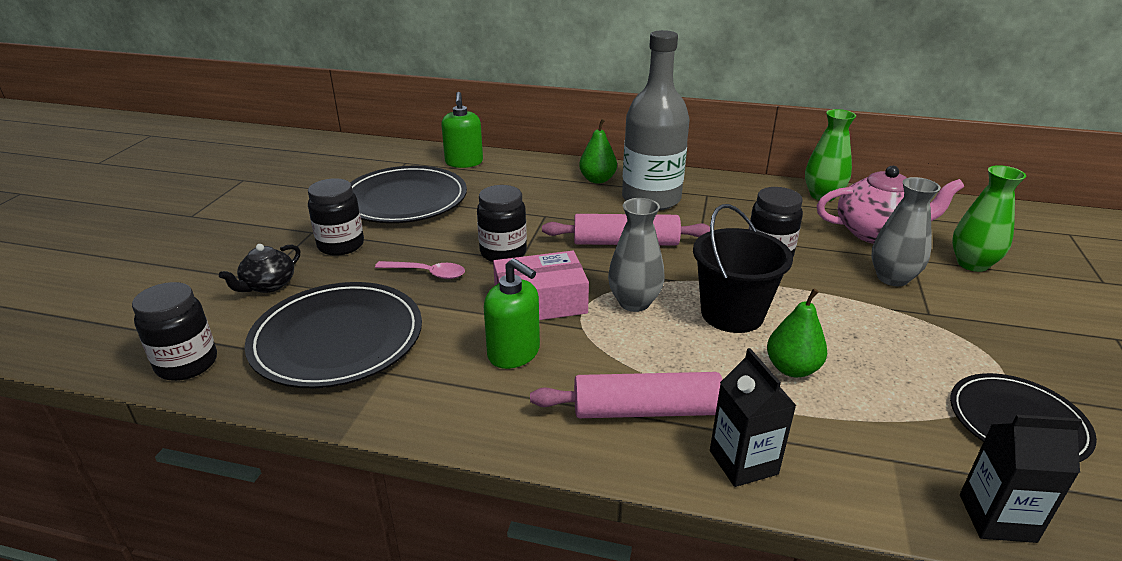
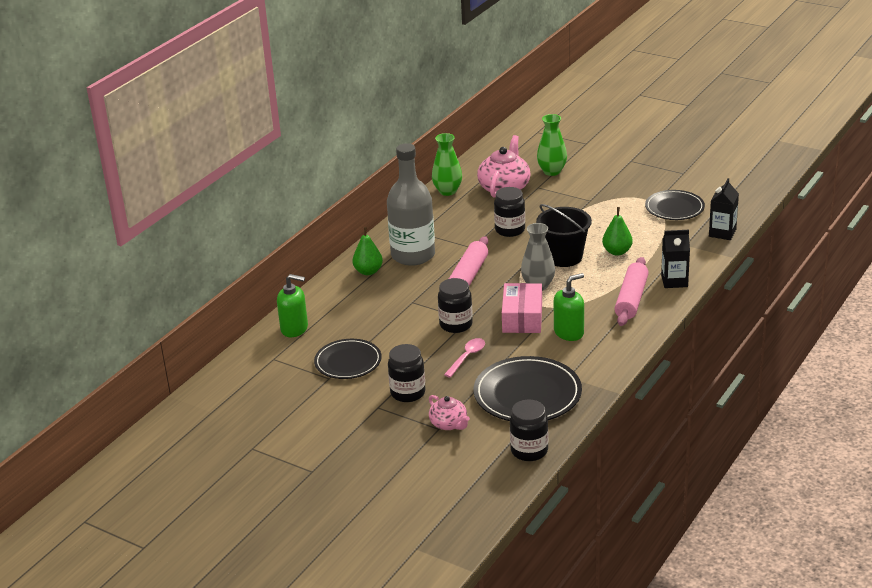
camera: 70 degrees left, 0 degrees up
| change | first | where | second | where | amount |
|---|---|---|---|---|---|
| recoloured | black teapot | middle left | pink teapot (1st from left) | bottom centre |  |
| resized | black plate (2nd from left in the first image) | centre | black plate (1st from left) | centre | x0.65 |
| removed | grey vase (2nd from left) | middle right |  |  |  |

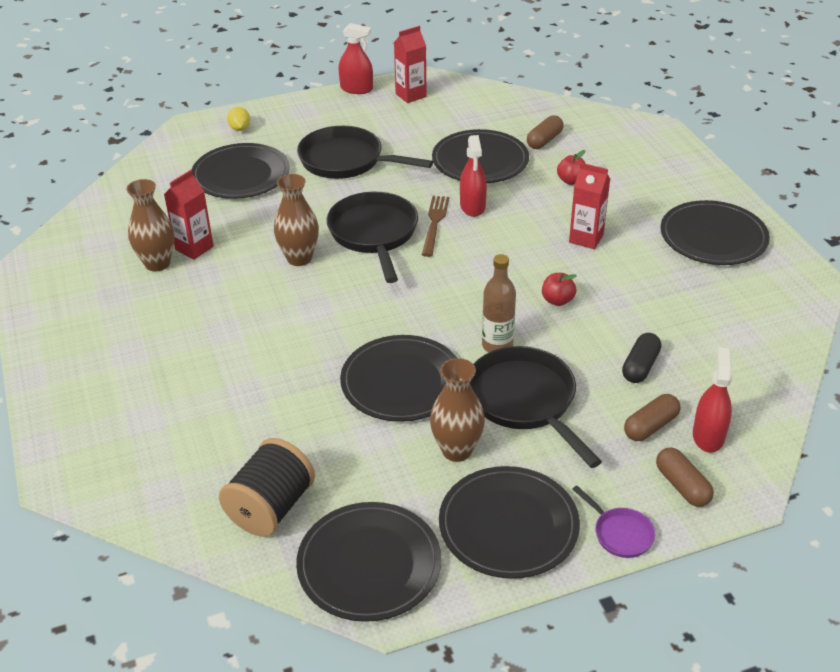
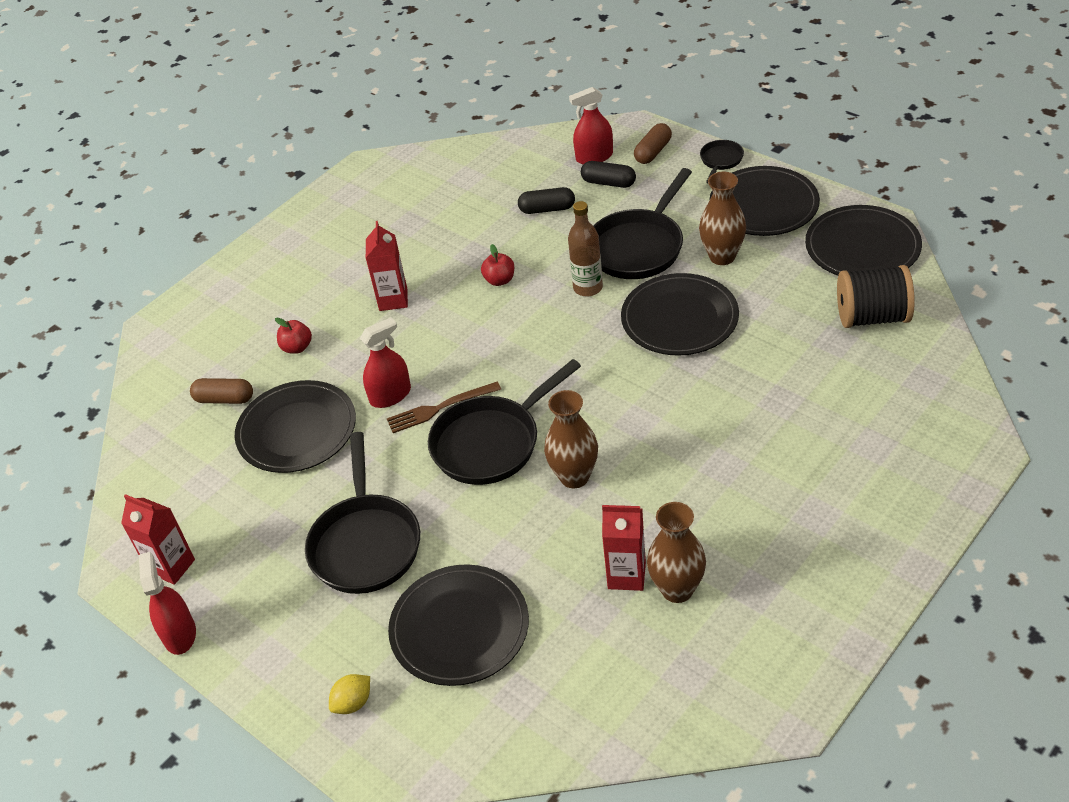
camera: 115 degrees left, 5 degrees up
| change | first | where | second | where | amount |
|---|---|---|---|---|---|
| recoloured | purple pan | bottom right | black pan (4th from left) | top right |  |
| recoloured | brown capsule (2nd from left) | middle right | black capsule (2nd from left) | top centre |  |
| removed | black plate (6th from left) | middle right |  |  |  |

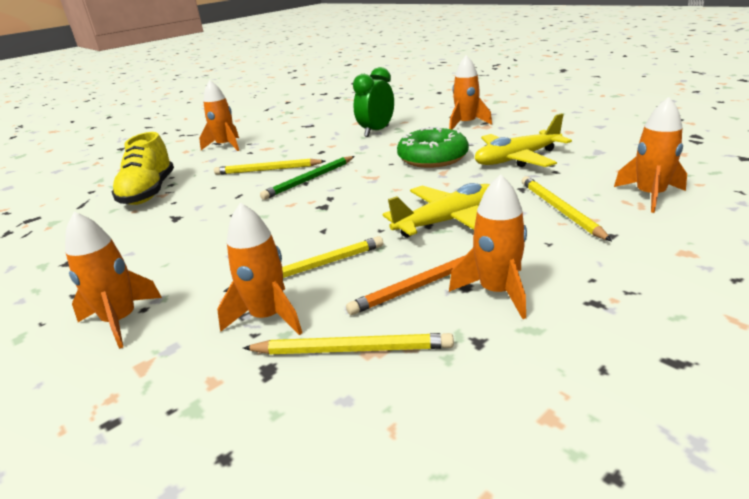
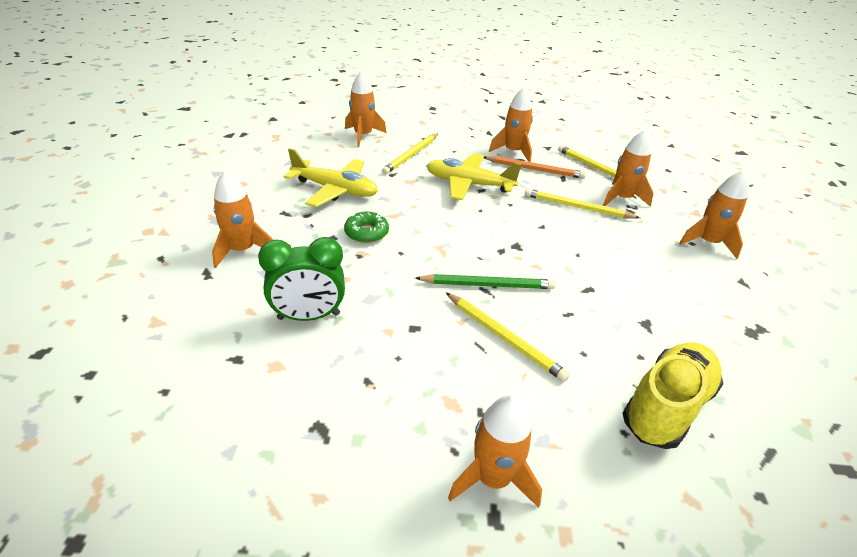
camera: 140 degrees left, 10 degrees up
| change | first | where | second | where | amount |
|---|---|---|---|---|---|
| resized | green donut | top centre |  | centre | x0.57 |

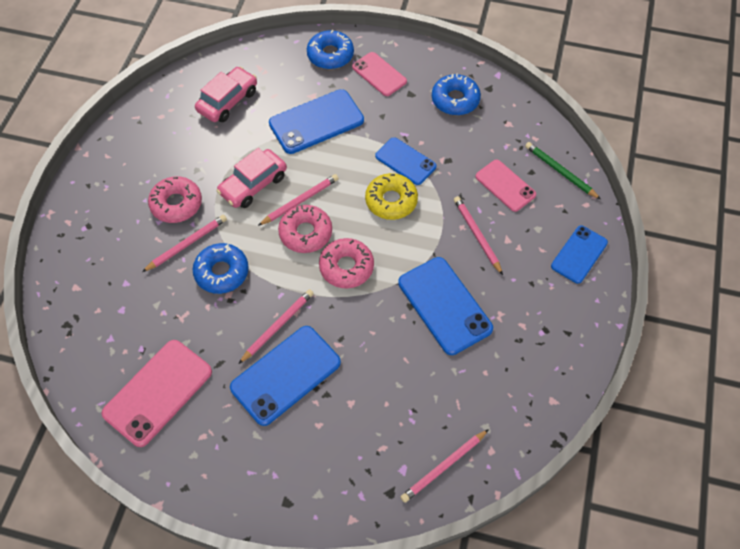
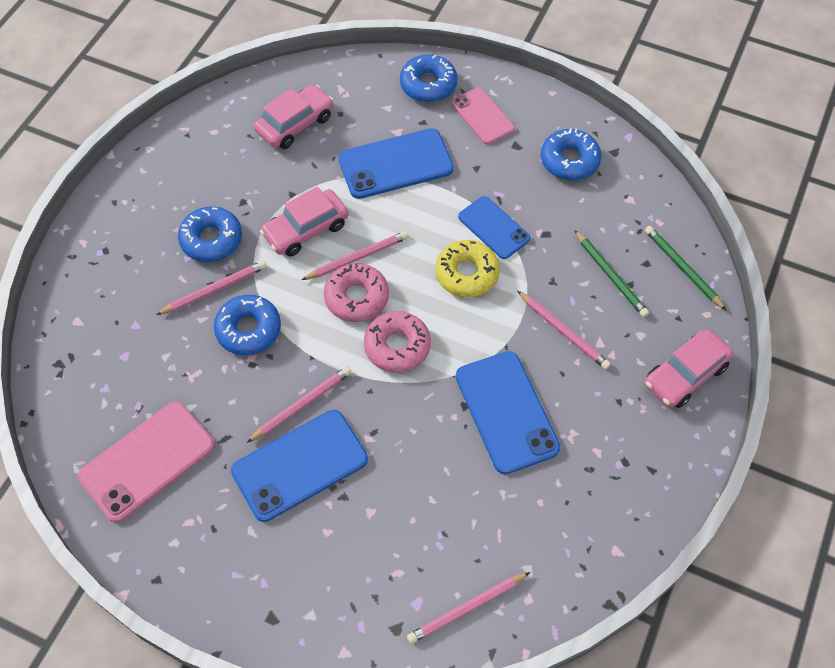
camera: 10 degrees right, 0 degrees up
| change | first | where | second | where | amount |
|---|---|---|---|---|---|
| recoloured | pink donut (1st from left) | middle left | blue donut (1st from left) | middle left |  |
| turned | pink pencil (5th from left) | centre |  | middle right | 150 degrees clockwise |
| replaced | pink phone (3rd from left) | middle right | green pencil (1st from left) | middle right |  |
| replaced | blue phone (5th from left) | middle right | pink car (3rd from left) | middle right |  |

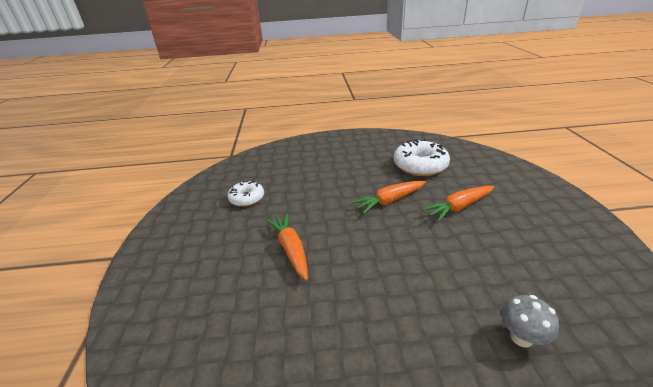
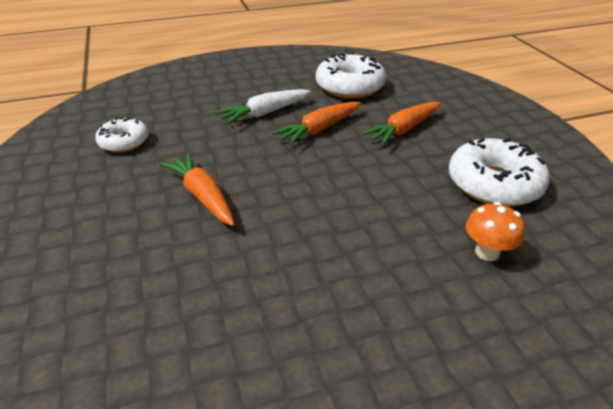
camera: 15 degrees left, 5 degrees up
| change | first | where | second | where | amount |
|---|---|---|---|---|---|
| recoloured | grey mushroom | bottom right | orange mushroom | middle right |  |
| added |  |  | white carrot | top centre |  |
| added |  |  | white donut (3rd from left) | middle right |  |

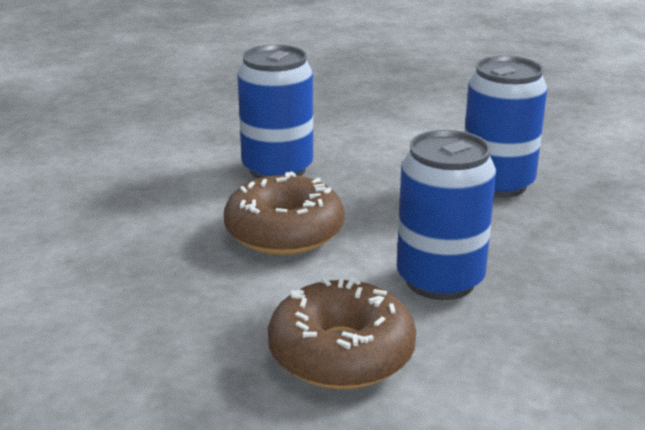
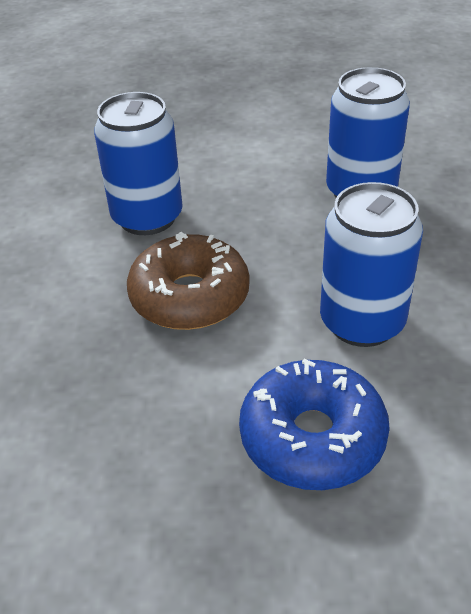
camera: 15 degrees left, 15 degrees up
| change | first | where | second | where | amount |
|---|---|---|---|---|---|
| recoloured | brown donut (2nd from left) | bottom centre | blue donut | bottom right |  |

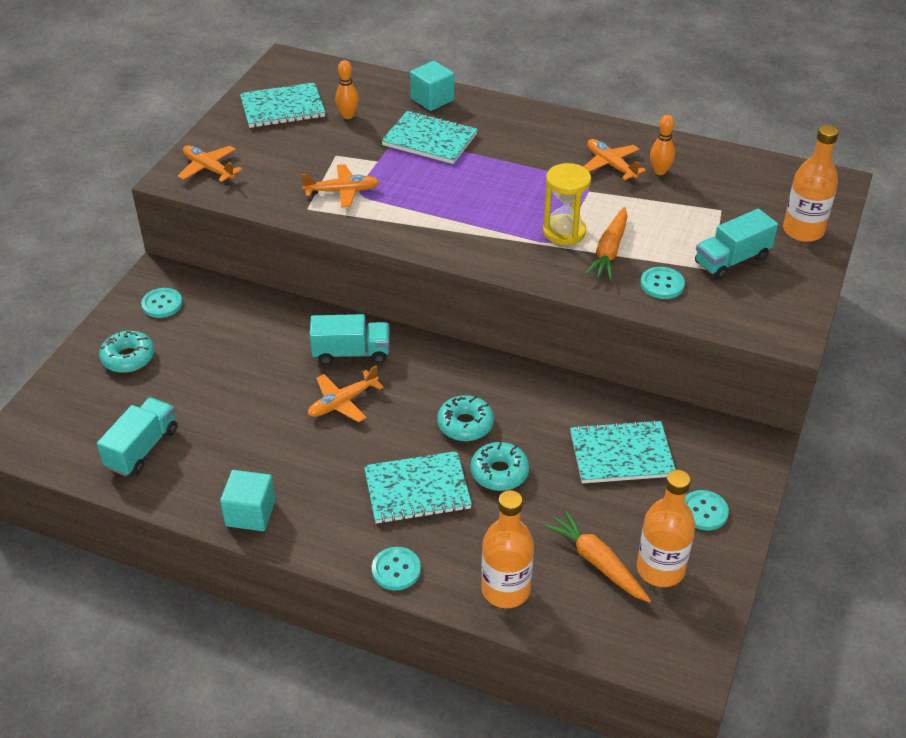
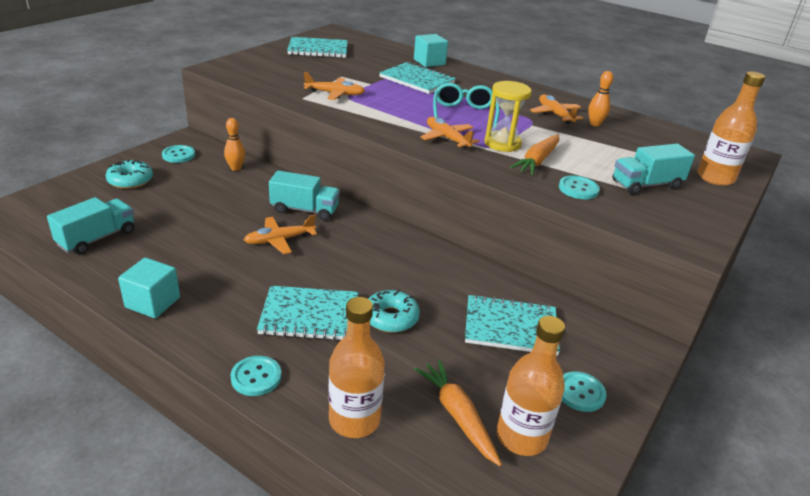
camera: 10 degrees right, 10 degrees down
| change | first | where | second | where | amount |
|---|---|---|---|---|---|
| moved | orange plane (1st from left in the first image) | top left | orange plane (3rd from left) | top centre |  |
| moved | orange bowling pin (1st from left) | top centre |  | top left |  |
| removed | turquoise donut (2nd from left) | centre |  |  |  |
| added |  |  | turquoise glasses | top centre |  |

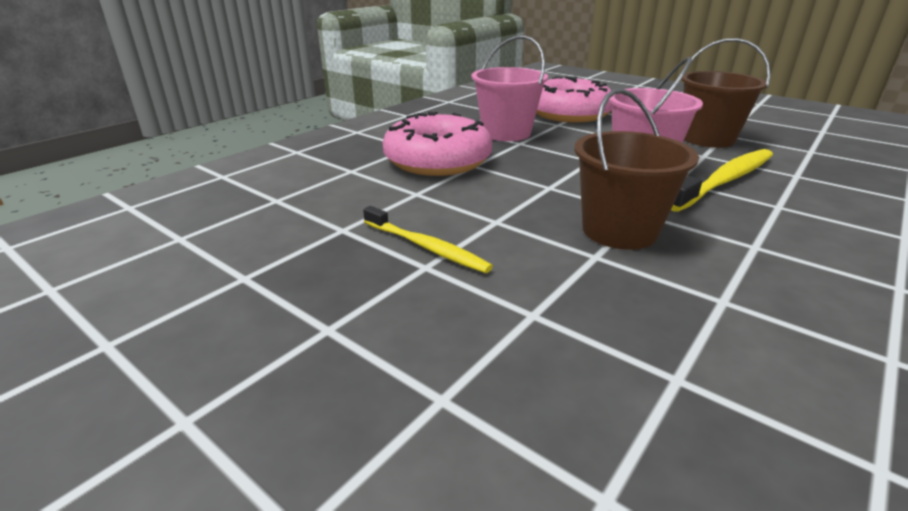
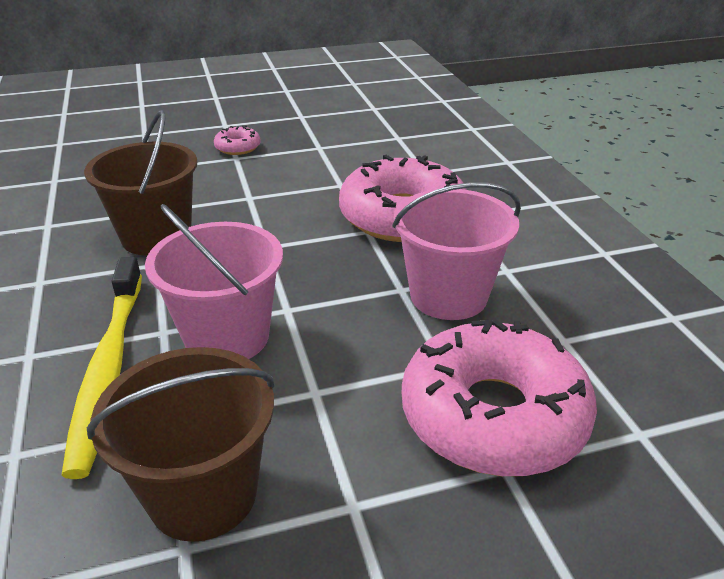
camera: 125 degrees right, 5 degrees up
| change | first | where | second | where | amount |
|---|---|---|---|---|---|
| removed | yellow toothbrush (1st from left) | centre |  |  |  |
| added |  |  | pink donut (1st from left) | top left |  |

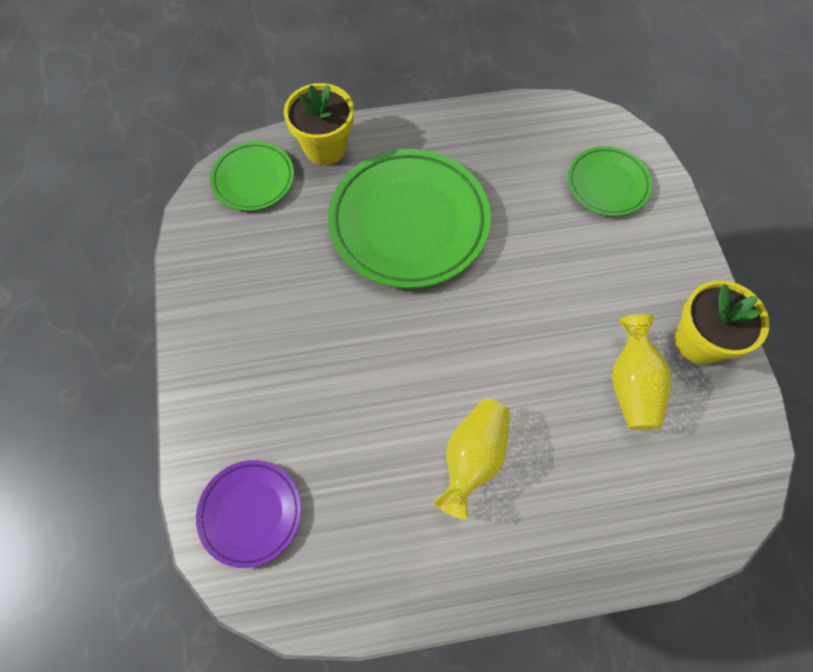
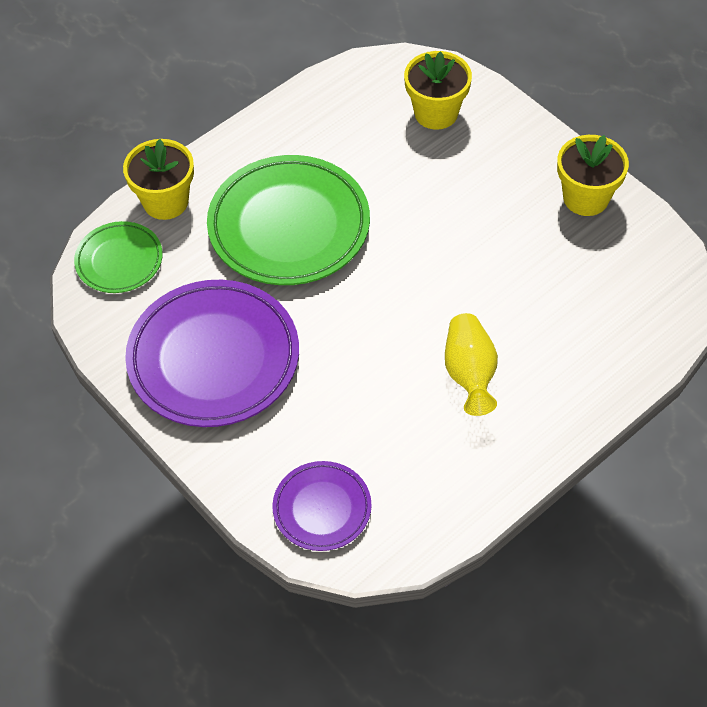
camera: 30 degrees left, 10 degrees down
| change | first | where | second | where | amount |
|---|---|---|---|---|---|
| replaced | green plate (3rd from left) | top right | yellow flower pot (2nd from left) | top centre |  |
| removed | yellow vase (2nd from left) | middle right |  |  |  |
| added |  |  | purple plate (1st from left) | middle left |  |

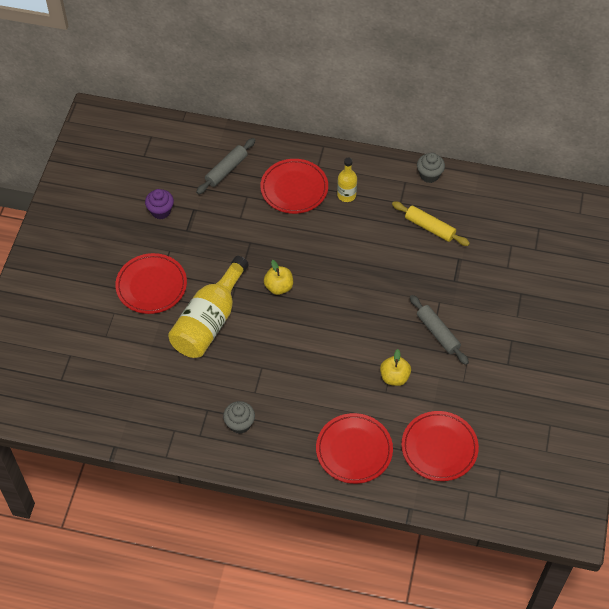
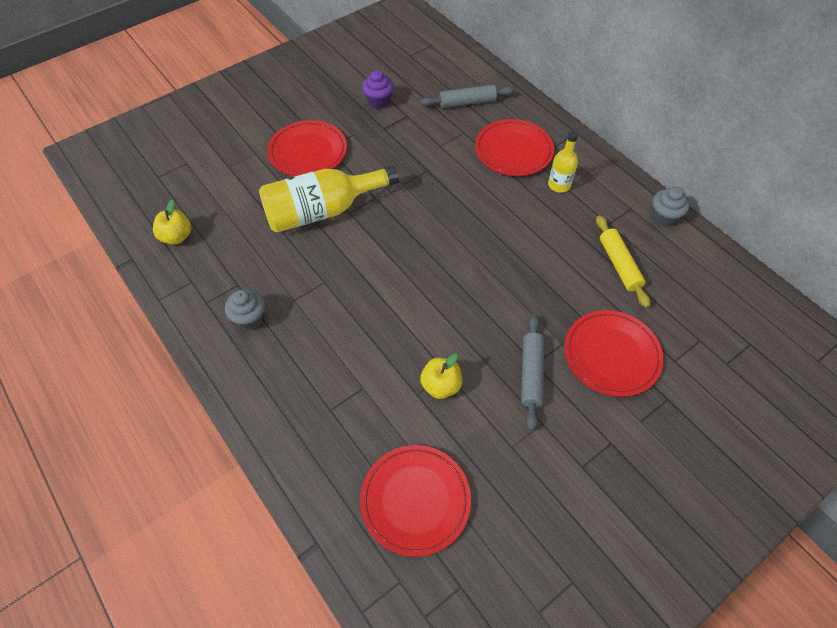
camera: 40 degrees right, 0 degrees up
| change | first | where | second | where | amount |
|---|---|---|---|---|---|
| moved | yellow apple (1st from left) | centre |  | middle left |  |
| moved | red plate (3rd from left in the first image) | bottom centre | red plate (4th from left) | middle right |  |

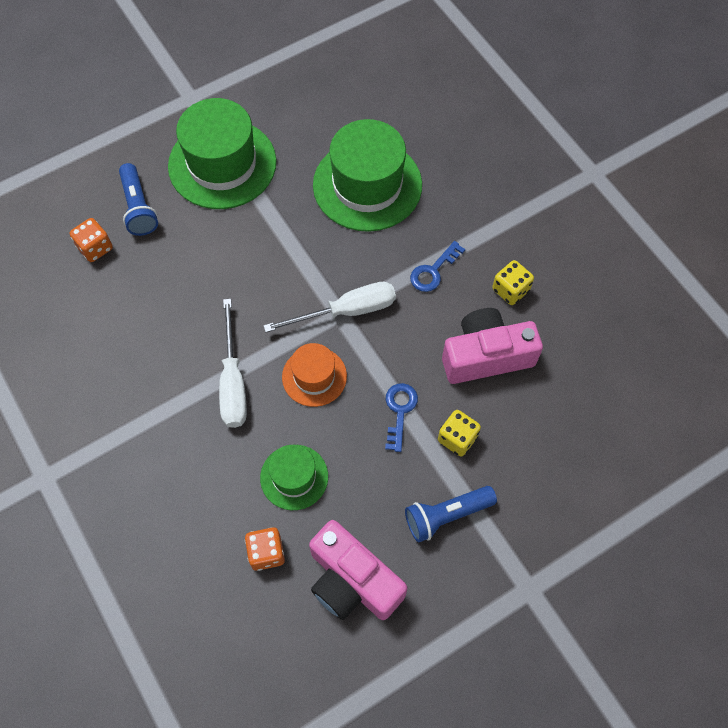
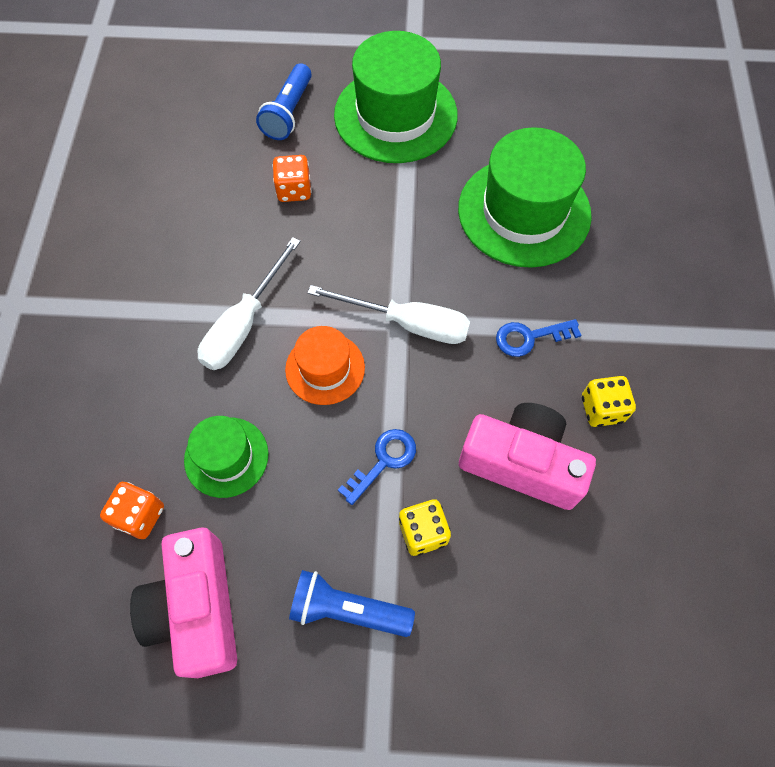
camera: 35 degrees right, 0 degrees up
| change | first | where | second | where | amount |
|---|---|---|---|---|---|
| moved | orange dice (1st from left in the first image) | top left | orange dice (2nd from left) | top centre |  |

